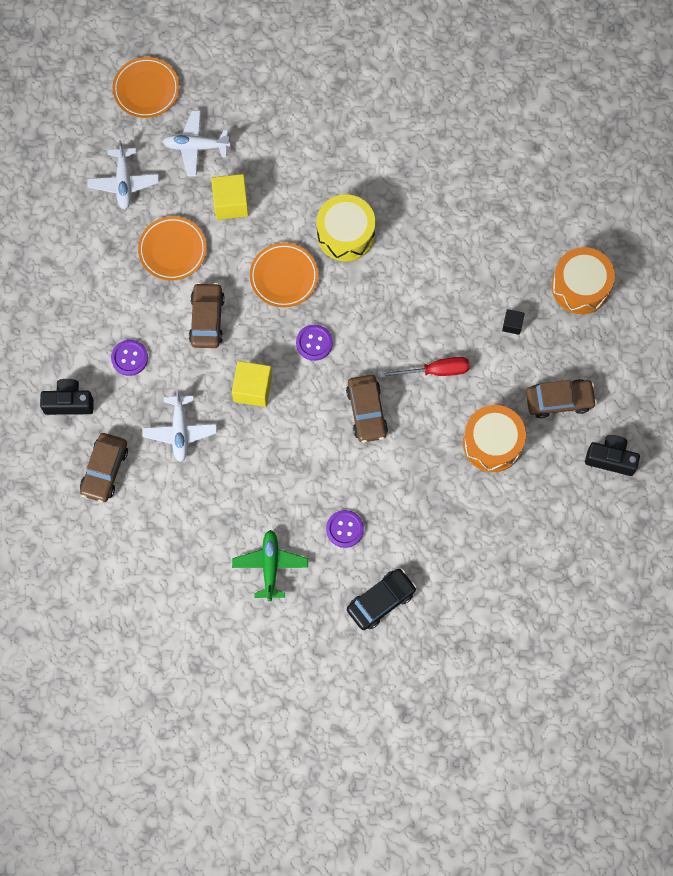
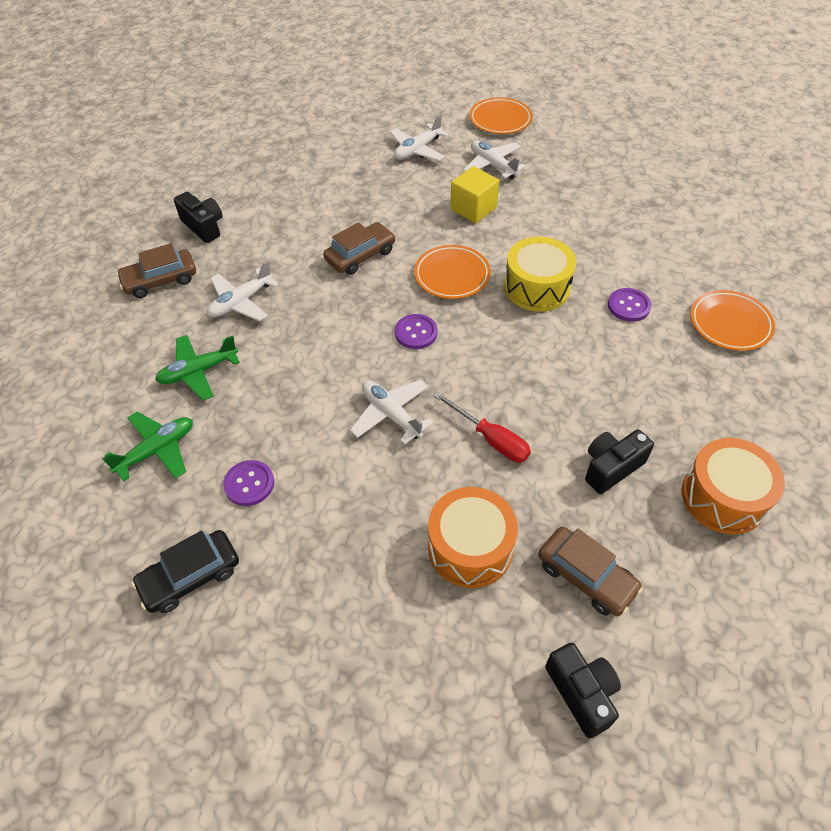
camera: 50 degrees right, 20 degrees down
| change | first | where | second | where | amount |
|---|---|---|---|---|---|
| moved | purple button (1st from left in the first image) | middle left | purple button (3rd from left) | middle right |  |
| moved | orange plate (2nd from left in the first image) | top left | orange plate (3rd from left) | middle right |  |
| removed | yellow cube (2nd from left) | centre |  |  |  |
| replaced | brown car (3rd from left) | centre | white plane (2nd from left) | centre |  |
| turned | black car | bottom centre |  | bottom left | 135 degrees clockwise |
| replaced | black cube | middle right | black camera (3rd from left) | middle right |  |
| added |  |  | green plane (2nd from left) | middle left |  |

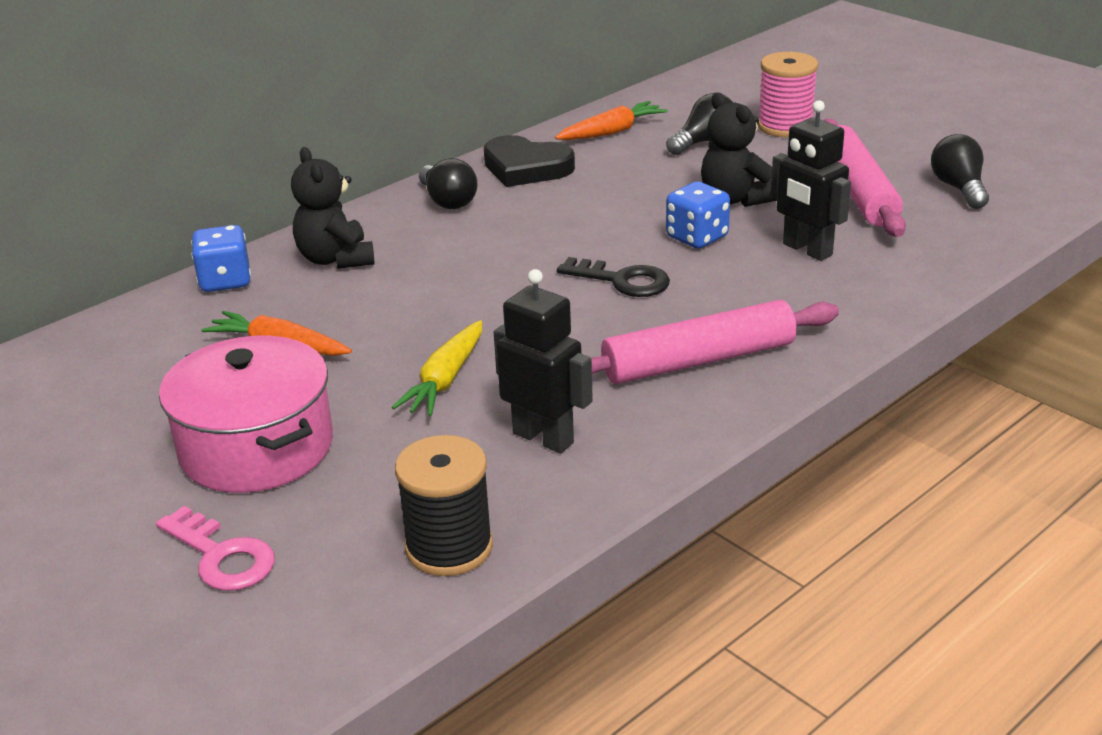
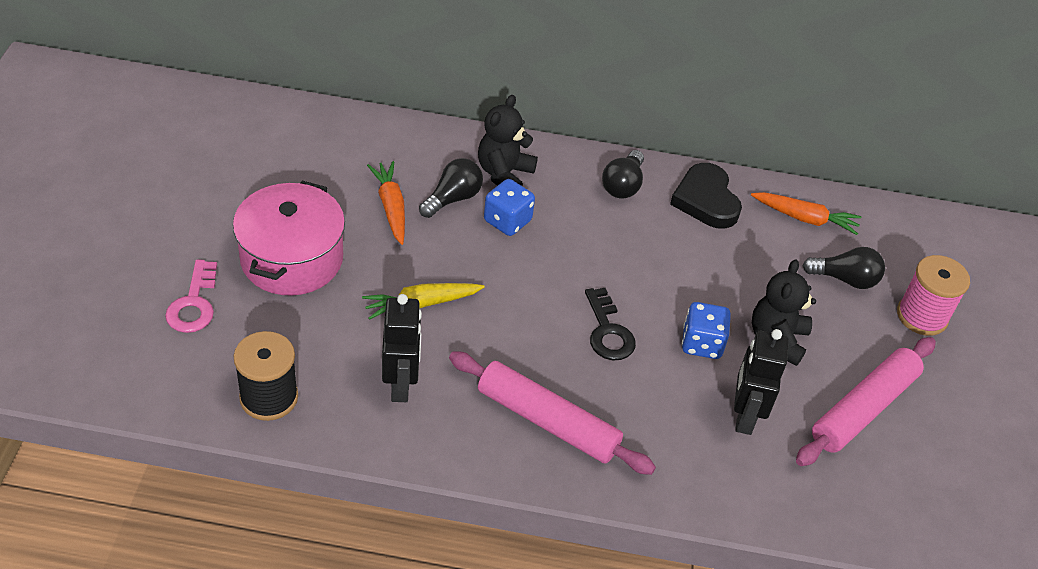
camera: 45 degrees right, 15 degrees up
| change | first | where | second | where | amount |
|---|---|---|---|---|---|
| moved | blue dice (1st from left) | middle left |  | centre |  |
| moved | black light bulb (3rd from left in the first image) | top right | black light bulb (1st from left) | top centre |  |

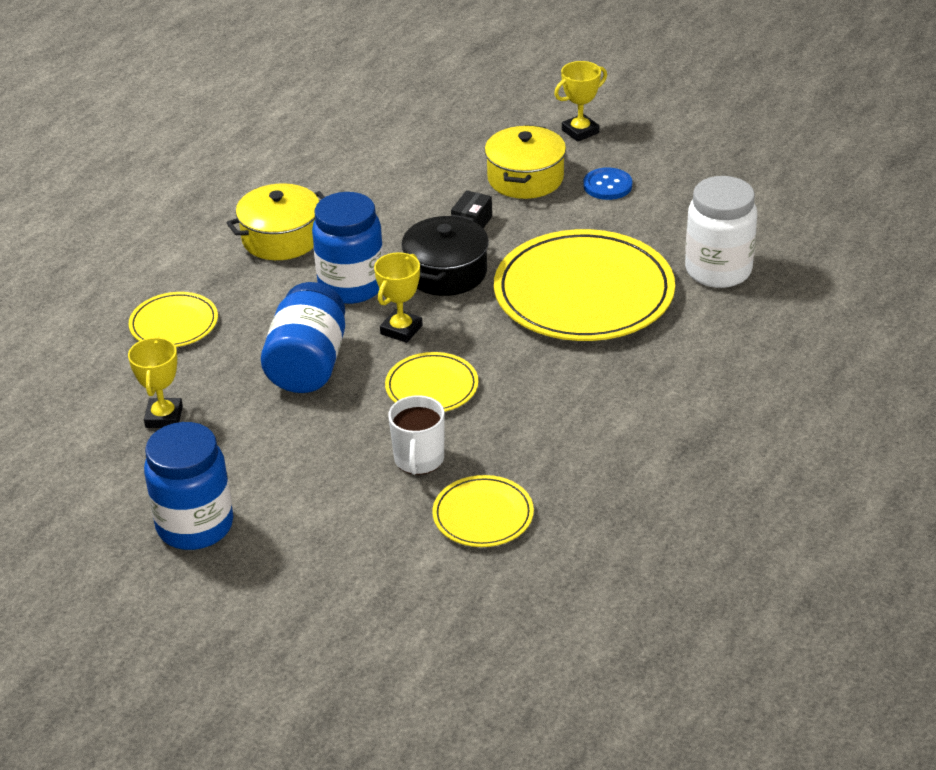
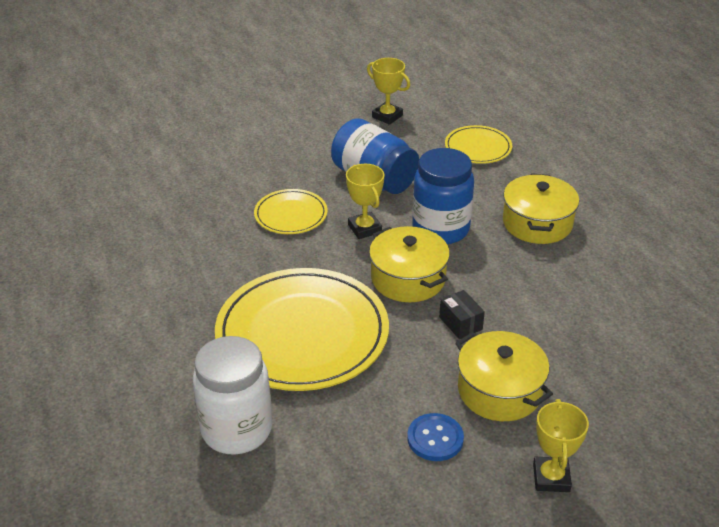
camera: 125 degrees right, 0 degrees up
| change | first | where | second | where | amount |
|---|---|---|---|---|---|
| removed | blue jar (1st from left) | middle left |  |  |  |
| removed | white mug | centre |  |  |  |
| recoloured | black pot | top centre | yellow pot (1st from left) | centre |  |
| removed | yellow plate (3rd from left) | centre |  |  |  |

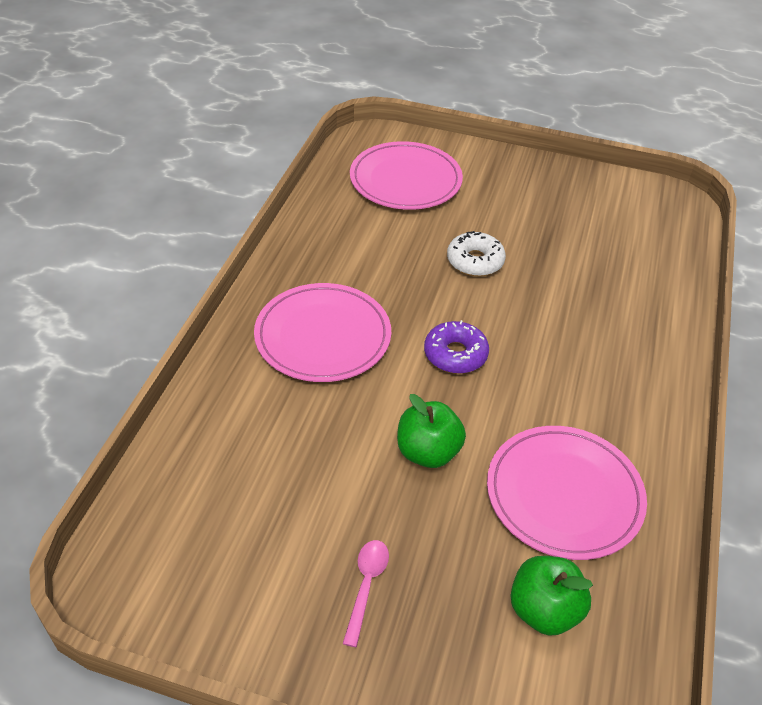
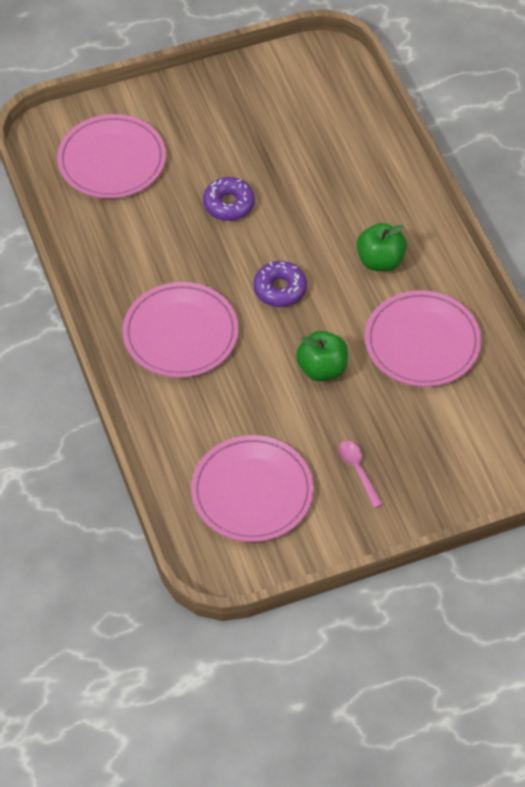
camera: 35 degrees left, 10 degrees up
| change | first | where | second | where | amount |
|---|---|---|---|---|---|
| recoloured | white donut | centre | purple donut (1st from left) | top centre |  |
| moved | green apple (2nd from left) | bottom right |  | top right |  |
| added |  |  | pink plate (3rd from left) | centre |  |

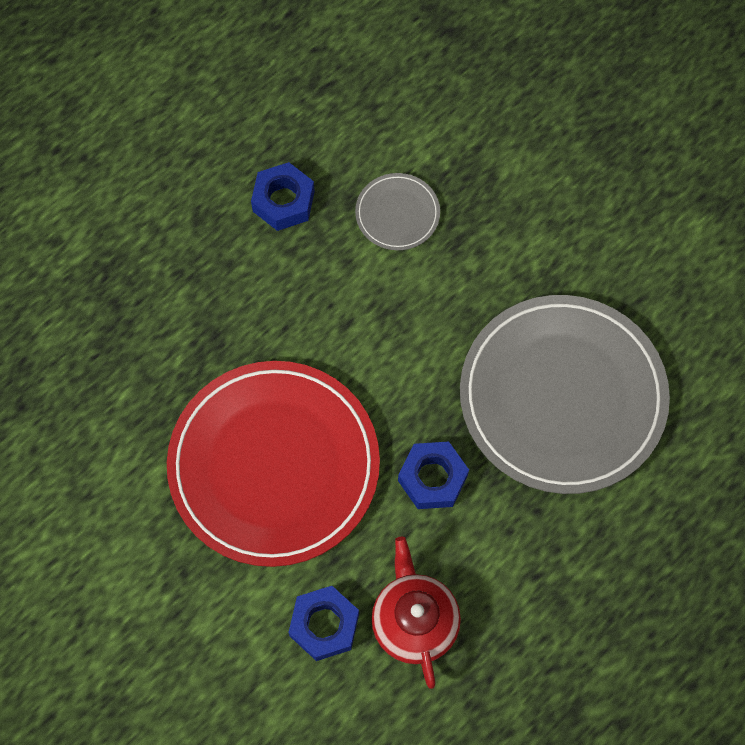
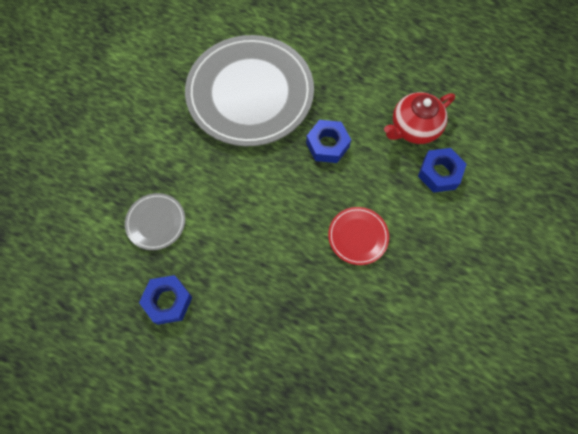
camera: 110 degrees left, 0 degrees up
| change | first | where | second | where | amount |
|---|---|---|---|---|---|
| resized | red plate | centre |  | centre | x0.43 |

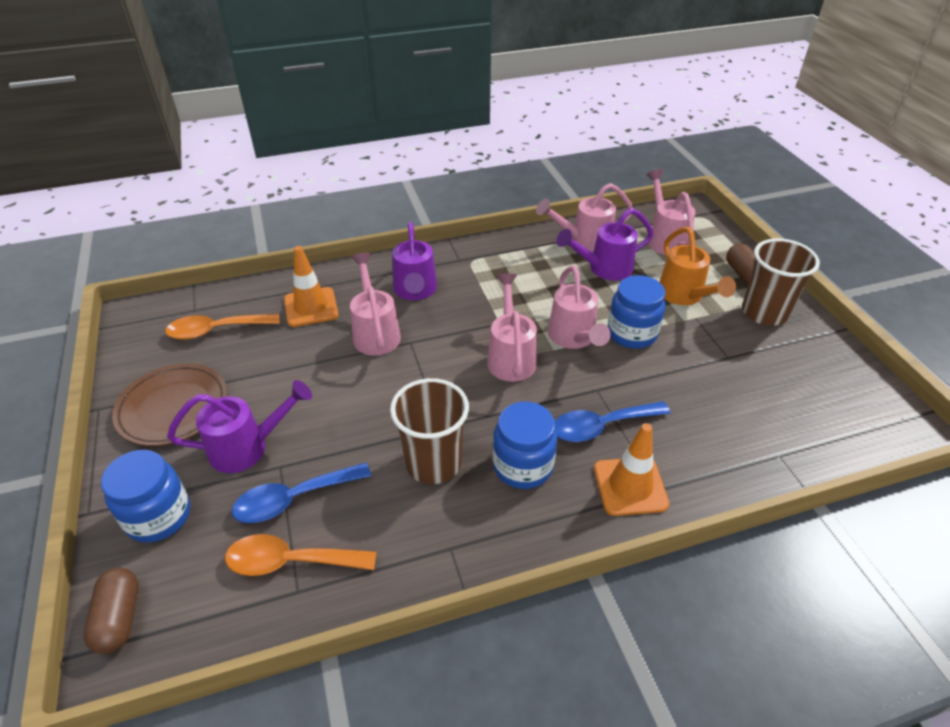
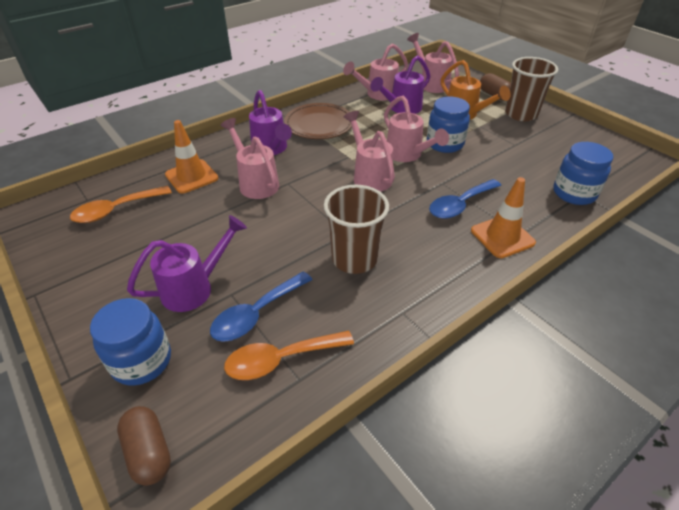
camera: 20 degrees left, 0 degrees up
| change | first | where | second | where | amount |
|---|---|---|---|---|---|
| moved | brown plate | middle left |  | top centre |  |
| moved | blue jar (2nd from left in the first image) | centre | blue jar (3rd from left) | middle right |  |

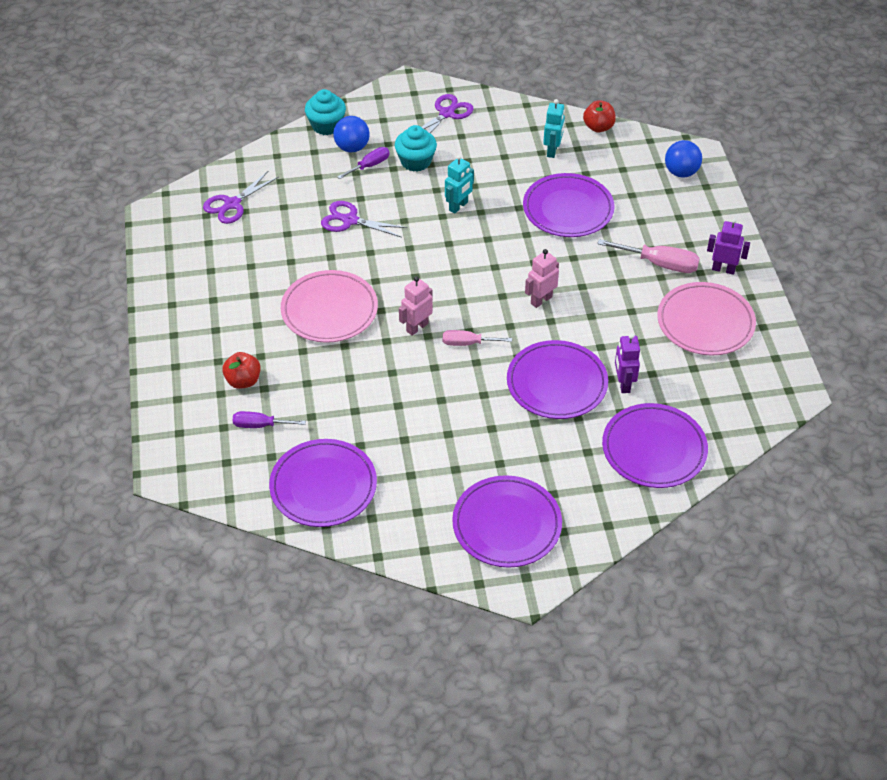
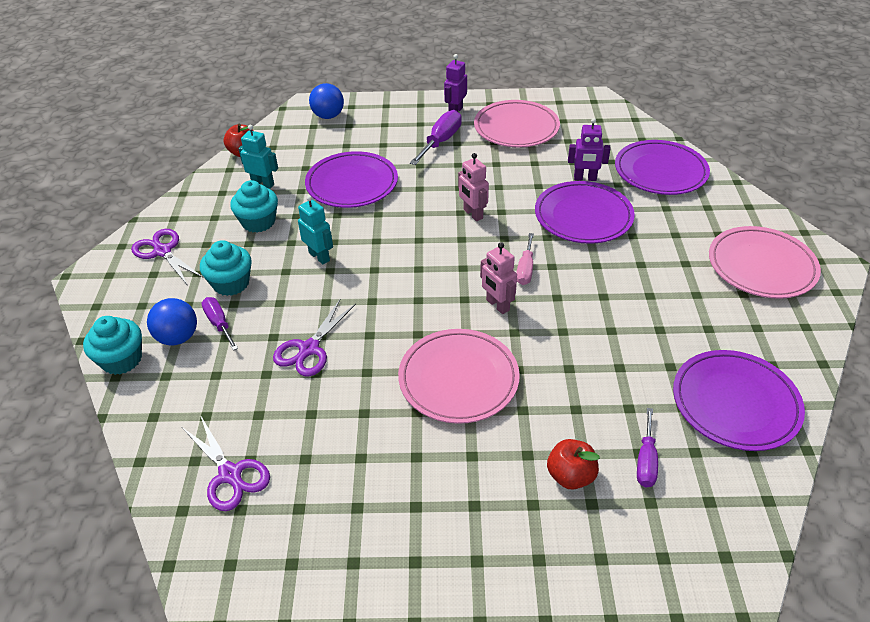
camera: 80 degrees left, 5 degrees down
| change | first | where | second | where | amount |
|---|---|---|---|---|---|
| recoloured | purple plate (2nd from left) | bottom centre | pink plate (3rd from left) | middle right |  |
| recoloured | pink screwdriver (2nd from left) | top right | purple screwdriver (2nd from left) | top centre |  |
| added |  |  | turquoise cupcake (3rd from left) | top left |  |

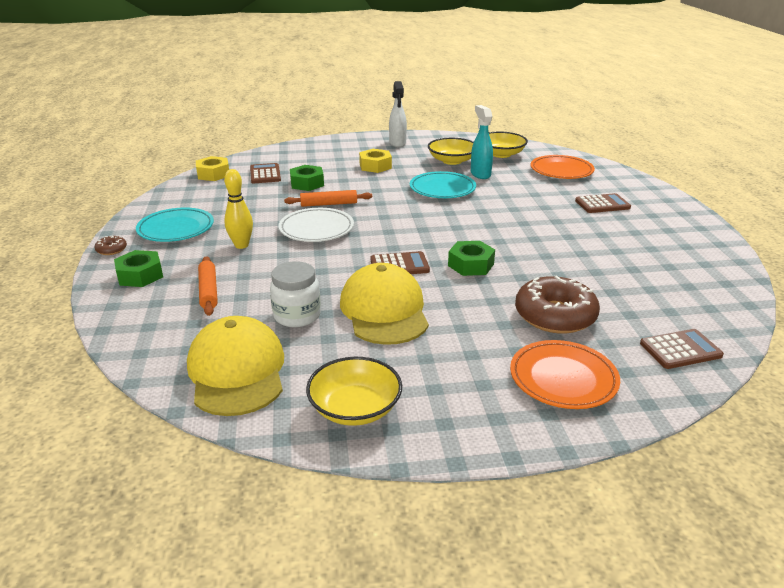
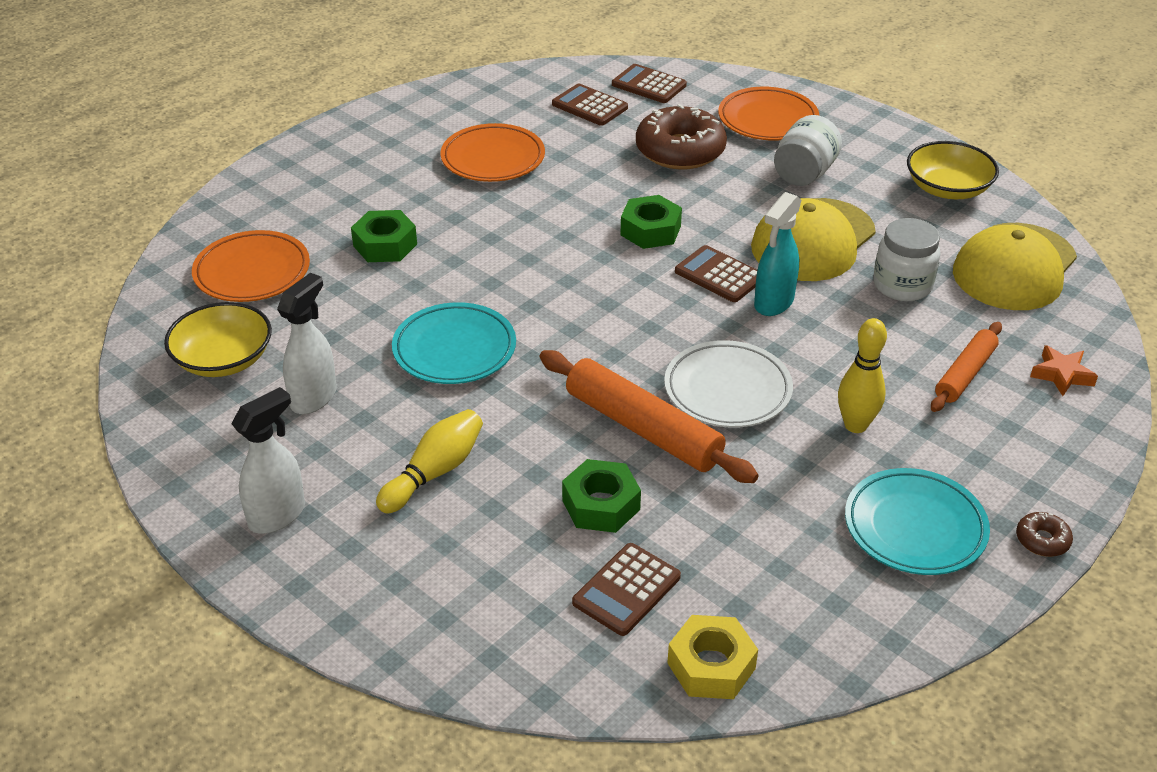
camera: 130 degrees left, 10 degrees up
| change | first | where | second | where | amount |
|---|---|---|---|---|---|
| moved | green nut (1st from left) | middle left |  | top left |  |
| resized | orange rolling pin (2nd from left in the first image) | centre | orange rolling pin (1st from left) | centre | x1.64 |
| replaced | yellow nut (2nd from left) | top centre | yellow bowling pin (1st from left) | centre |  |
| replaced | yellow bowl (2nd from left) | top centre | white spray bottle (2nd from left) | middle left |  |
| moved | turquoise spray bottle | top centre |  | top right |  |
| moved | brown calculator (3rd from left in the first image) | middle right | brown calculator (1st from left) | top centre |  |
| added |  |  | orange plate (2nd from left) | top centre |  |
| added |  |  | white jar (1st from left) | top right |  |
| added |  |  | orange star | middle right |  |

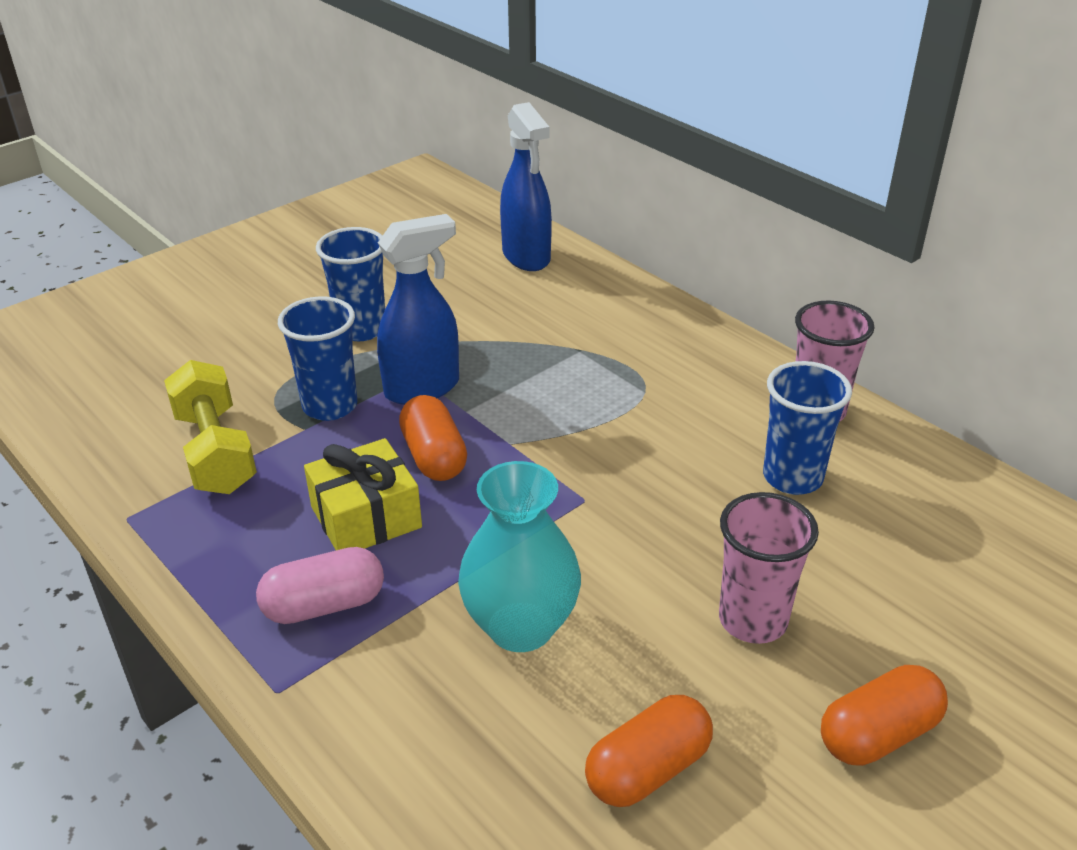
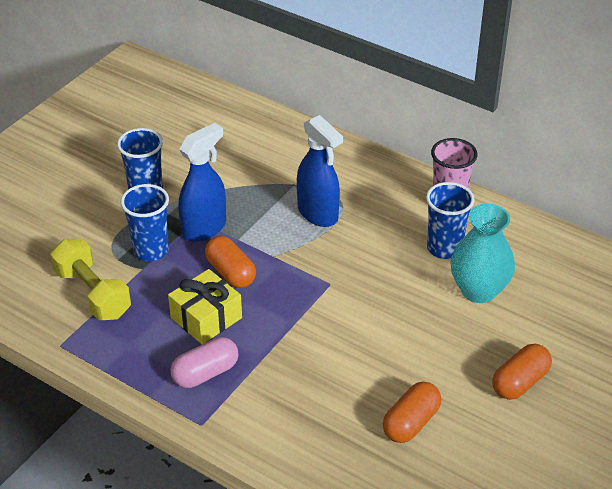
camera: 15 degrees left, 5 degrees up
| change | first | where | second | where | amount |
|---|---|---|---|---|---|
| moved | turquoise vase | centre |  | middle right |  |
| moved | blue spray bottle (2nd from left) | top centre |  | centre |  |
| removed | pink cup (1st from left) | bottom right |  |  |  |

